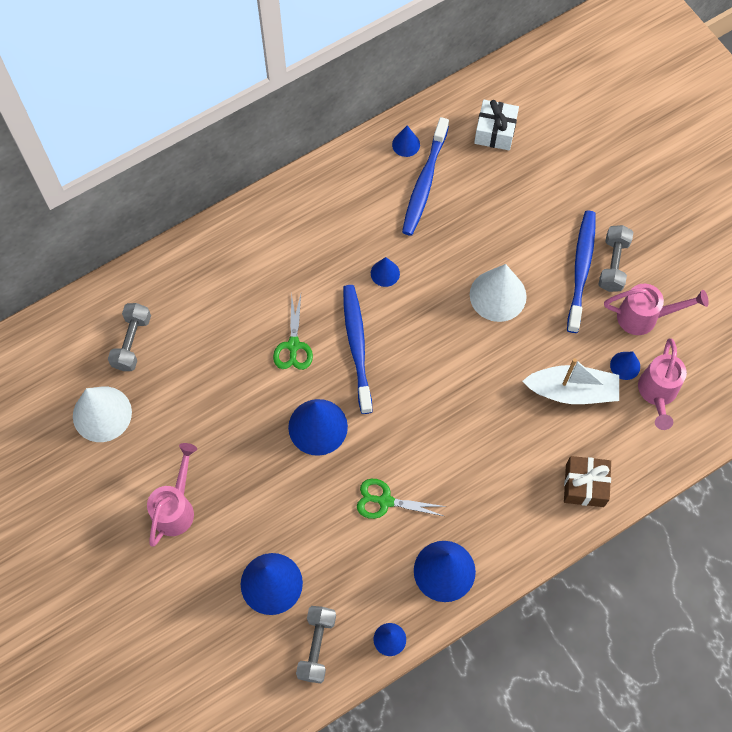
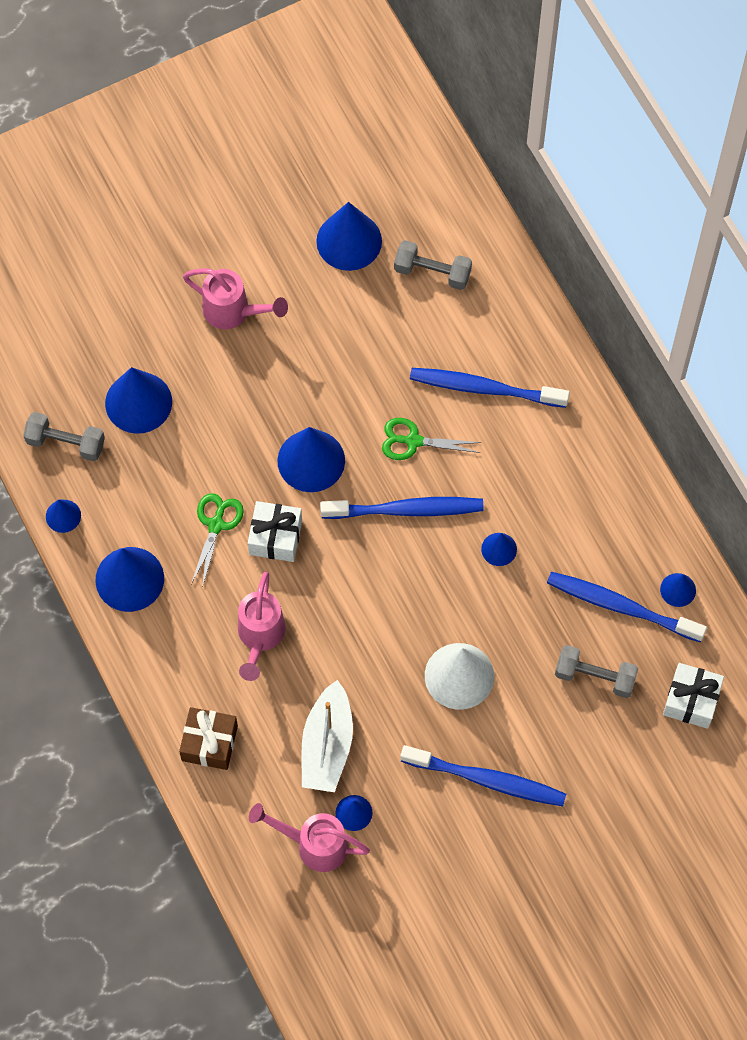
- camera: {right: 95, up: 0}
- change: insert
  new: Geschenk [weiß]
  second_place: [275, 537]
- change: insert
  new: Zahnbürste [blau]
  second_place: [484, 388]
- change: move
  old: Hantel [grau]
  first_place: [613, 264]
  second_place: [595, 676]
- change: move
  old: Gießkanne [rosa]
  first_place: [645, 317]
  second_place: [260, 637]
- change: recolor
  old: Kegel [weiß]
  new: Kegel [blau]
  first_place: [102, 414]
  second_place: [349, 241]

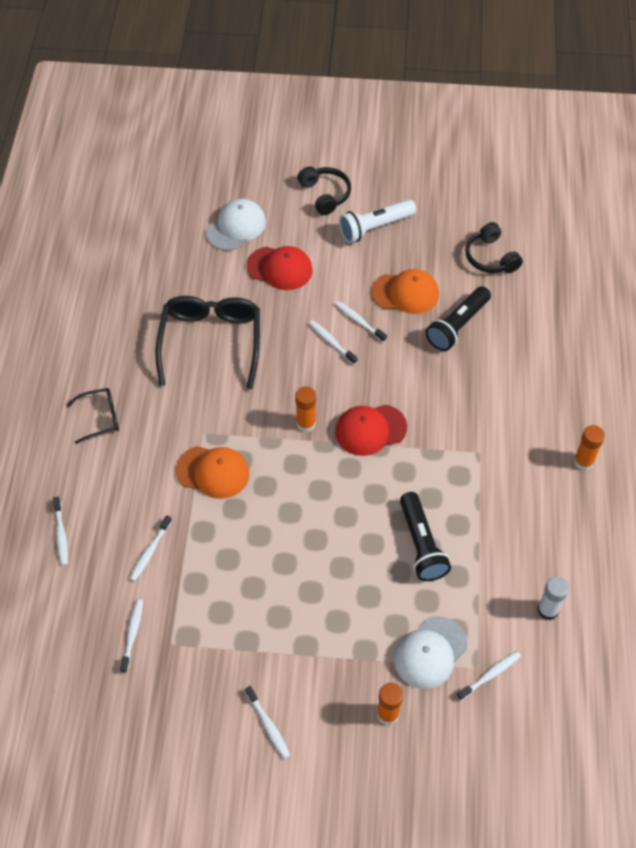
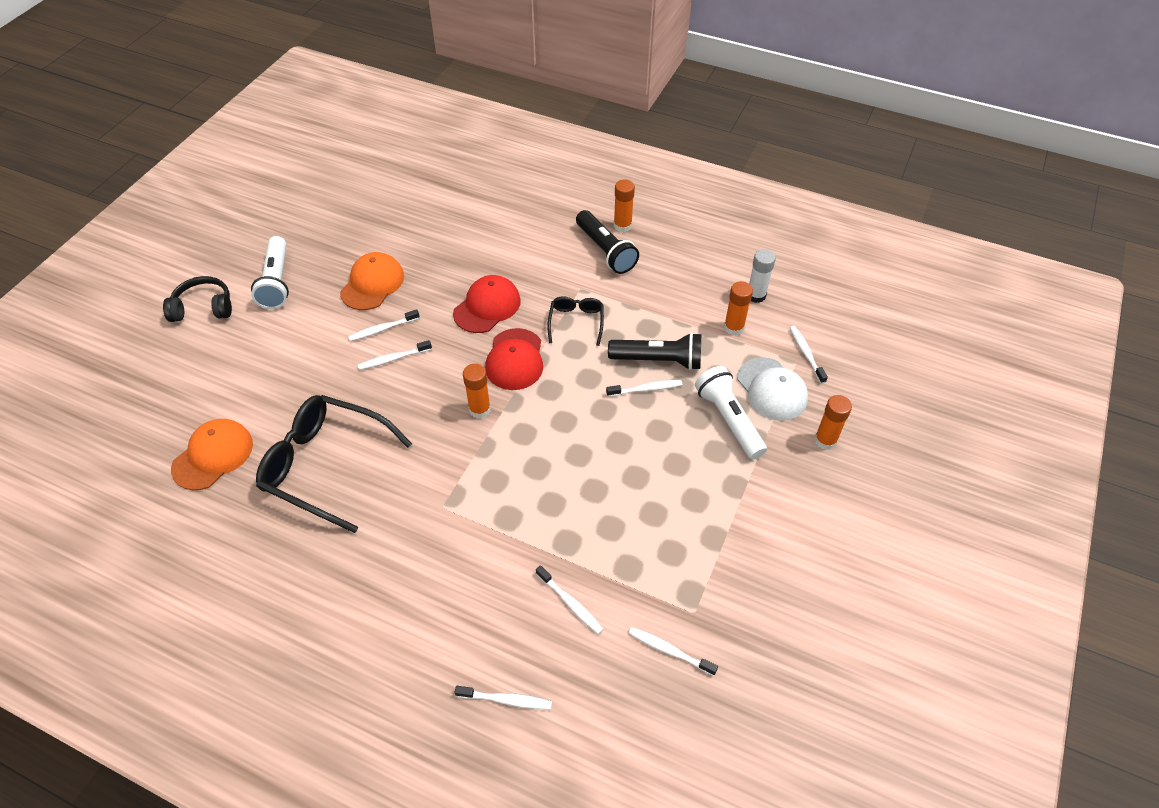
- camera: {right: -70, up: -5}
- change: delete
  old: Kappe [weiß]
  first_place: [236, 227]
- change: delete
  old: Kopfhörer [schwarz]
  first_place: [490, 257]
- change: insert
  new: Taschenlampe [weiß]
  second_place: [728, 419]
- change: insert
  new: Klebestift [orange]
  second_place: [733, 328]
- change: move
  old: Brille [schwarz]
  first_place: [100, 418]
  second_place: [576, 322]
- change: move
  old: Kappe [orange]
  first_place: [213, 472]
  second_place: [213, 456]
- change: move
  old: Zahnbürste [weiß]
  first_place: [268, 725]
  second_place: [646, 389]
- change: move
  old: Kappe [rot]
  first_place: [280, 268]
  second_place: [487, 307]
- change: move
  old: Taschenlampe [schwarz]
  first_place: [457, 326]
  second_place: [605, 251]

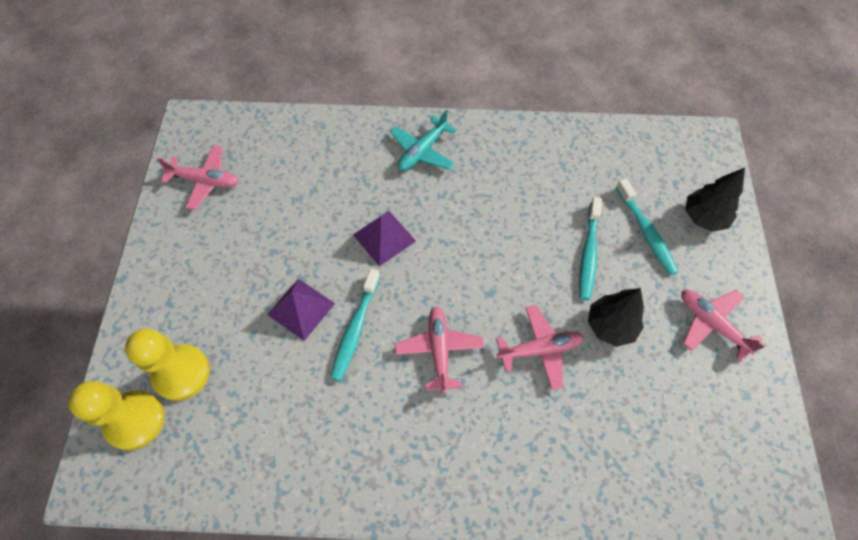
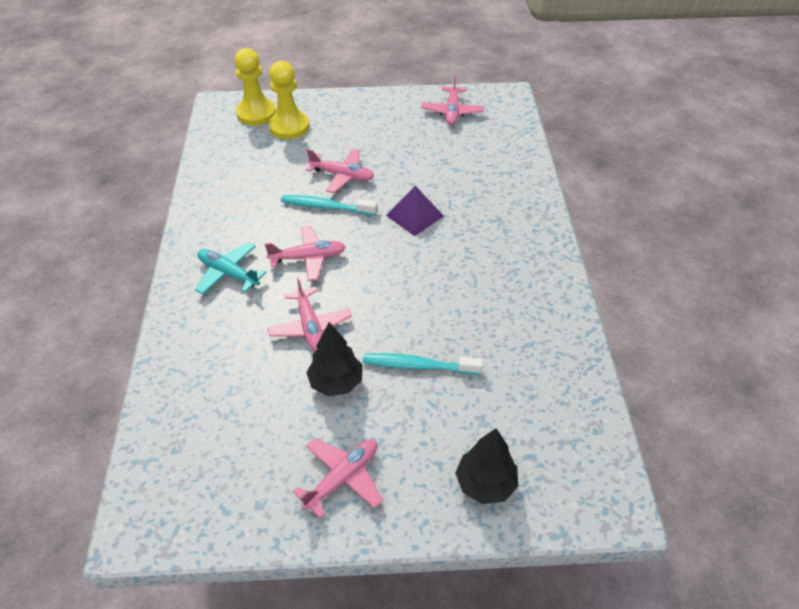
- camera: {right: 85, up: -15}
- change: delete
  old: Zahnbürste [türkis]
  first_place: [646, 232]
- change: move
  old: Flugzeug [türkis]
  first_place: [422, 151]
  second_place: [228, 273]
- change: replace
  old: Pyramide [lila]
  new: Flugzeug [rosa]
  first_place: [301, 309]
  second_place: [342, 176]

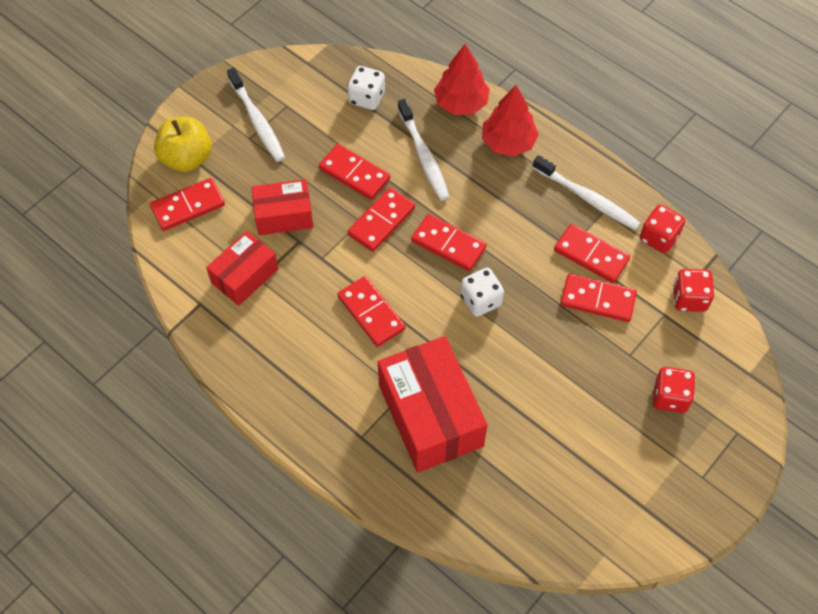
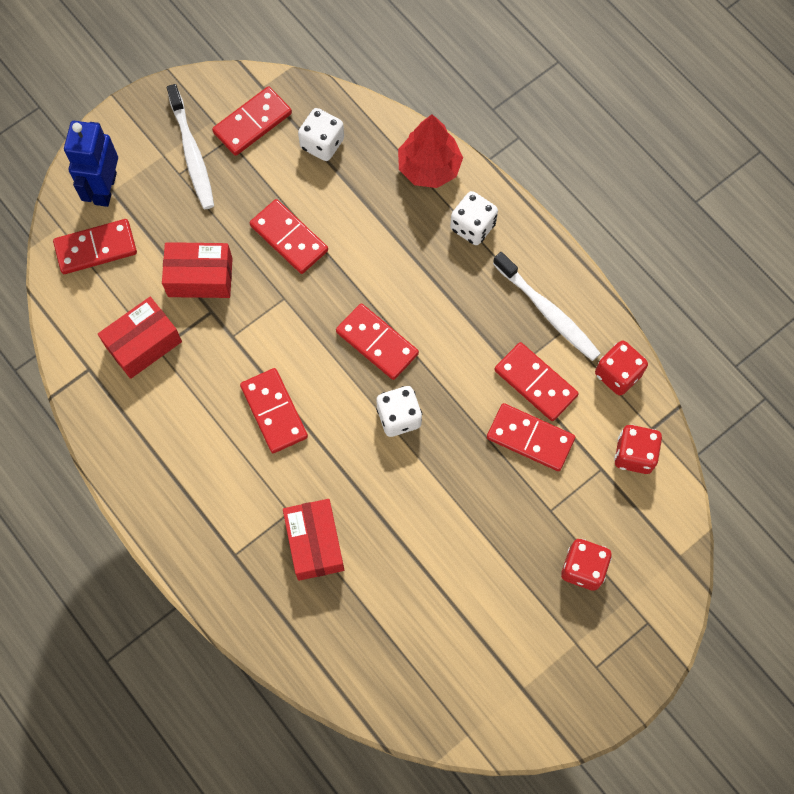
- camera: {right: 10, up: 10}
- change: delete
  old: Zahnbürste [weiß]
  first_place: [423, 156]
- change: move
  old: Dominostein [rot]
  first_place: [381, 221]
  second_place: [252, 123]
- change: replace
  old: Apfel [gelb]
  new: Roboter [blau]
  first_place: [187, 158]
  second_place: [105, 188]
- change: replace
  old: Baum [rot]
  new: Spielwürfel [weiß]
  first_place: [508, 142]
  second_place: [472, 226]
- change: resize
  old: Schachtel [rot]
  first_place: [430, 415]
  second_place: [315, 543]
  factor: 0.59

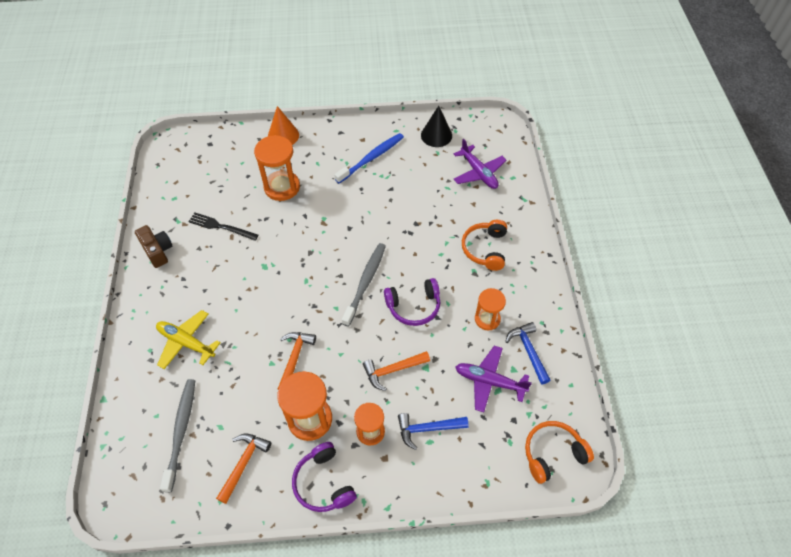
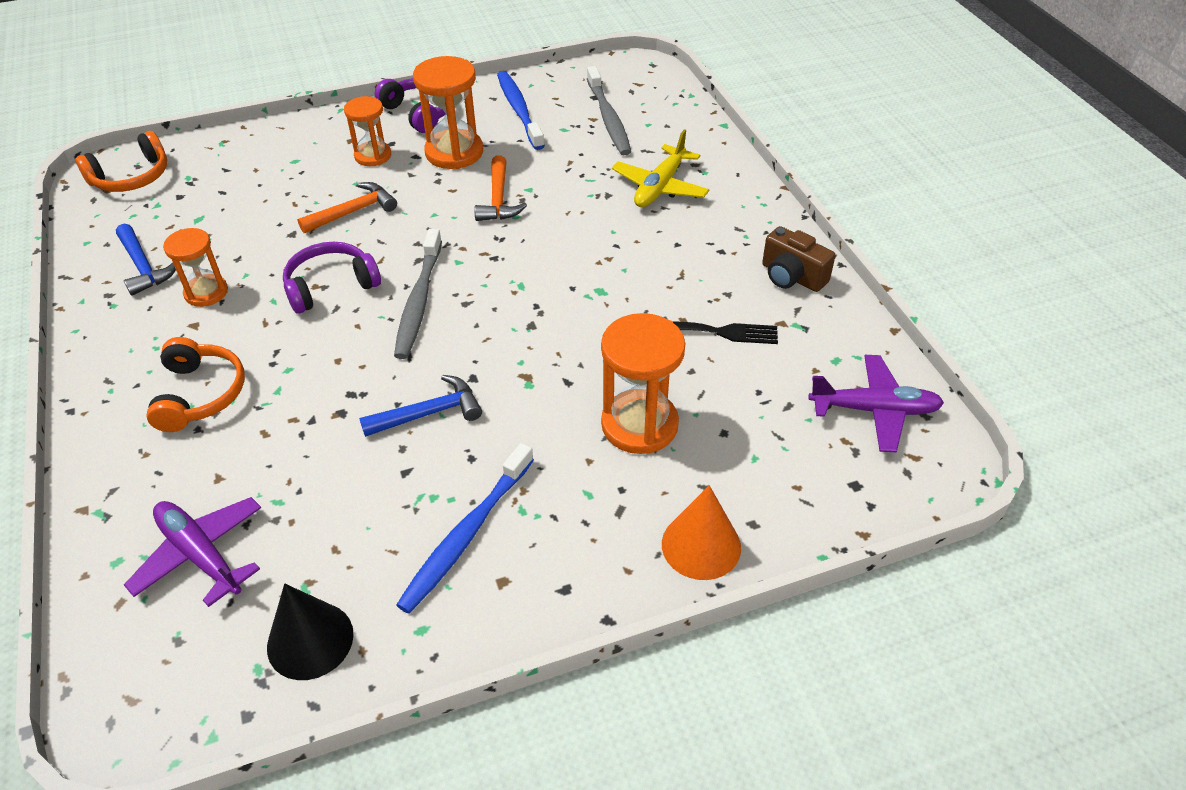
- camera: {right: 165, up: -10}
- change: move
  old: Hammer [blau]
  first_place: [427, 429]
  second_place: [429, 413]
- change: move
  old: Flugzeug [lila]
  first_place: [489, 381]
  second_place: [874, 410]
- change: replace
  old: Hammer [orange]
  new: Zahnbürste [blau]
  first_place: [243, 464]
  second_place: [519, 110]
- change: rotate
  old: Flugzeug [gelb]
  first_place: [186, 342]
  second_place: [660, 187]
  degrees: 105

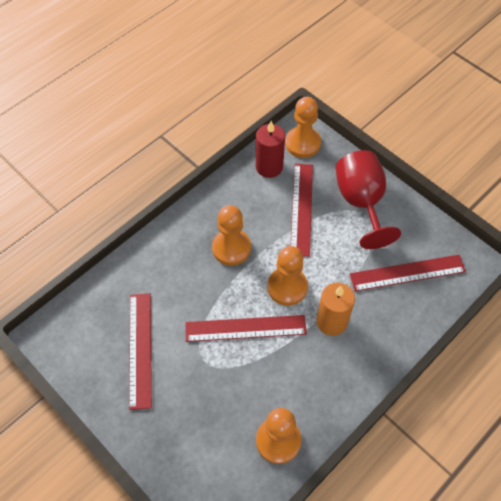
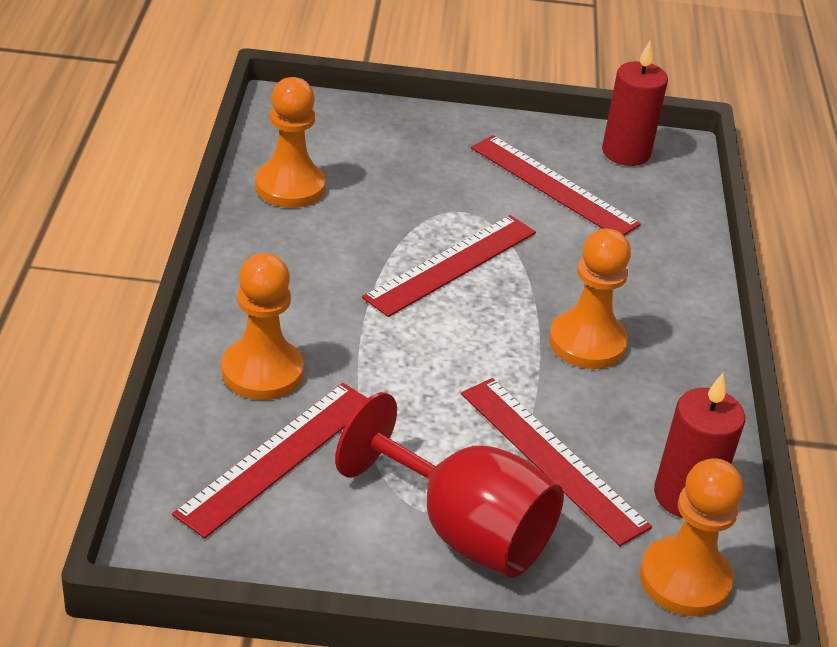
- camera: {right: 135, up: -20}
- change: delete
  old: Kerze [orange]
  first_place: [331, 321]
- change: insert
  new: Kerze [rot]
  second_place: [626, 152]
- change: move
  old: Bauer [orange]
  first_place: [287, 287]
  second_place: [262, 371]

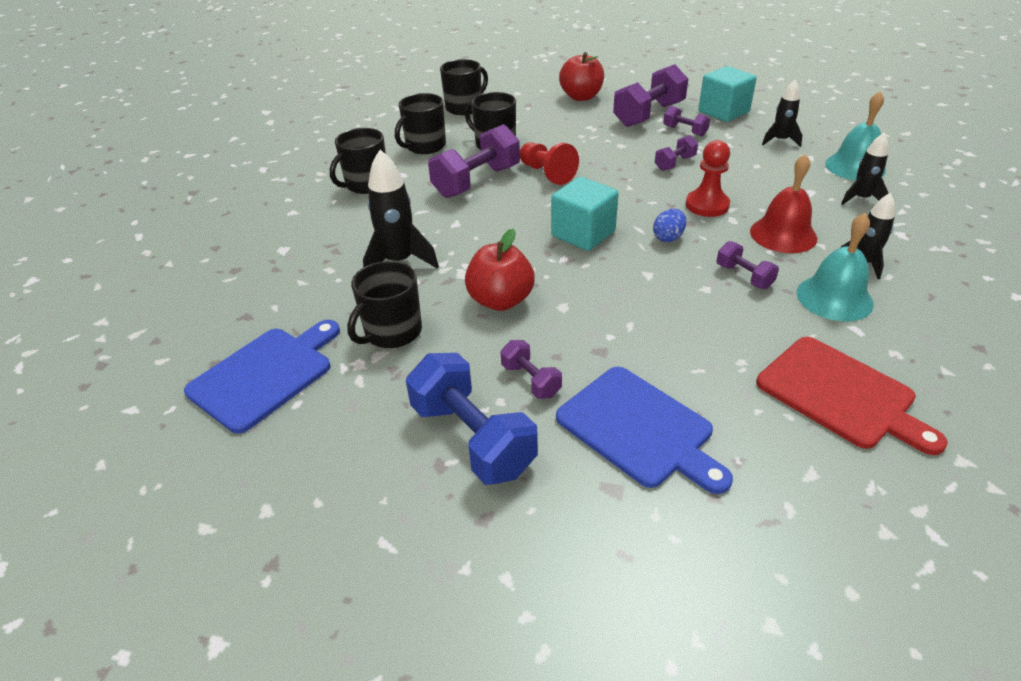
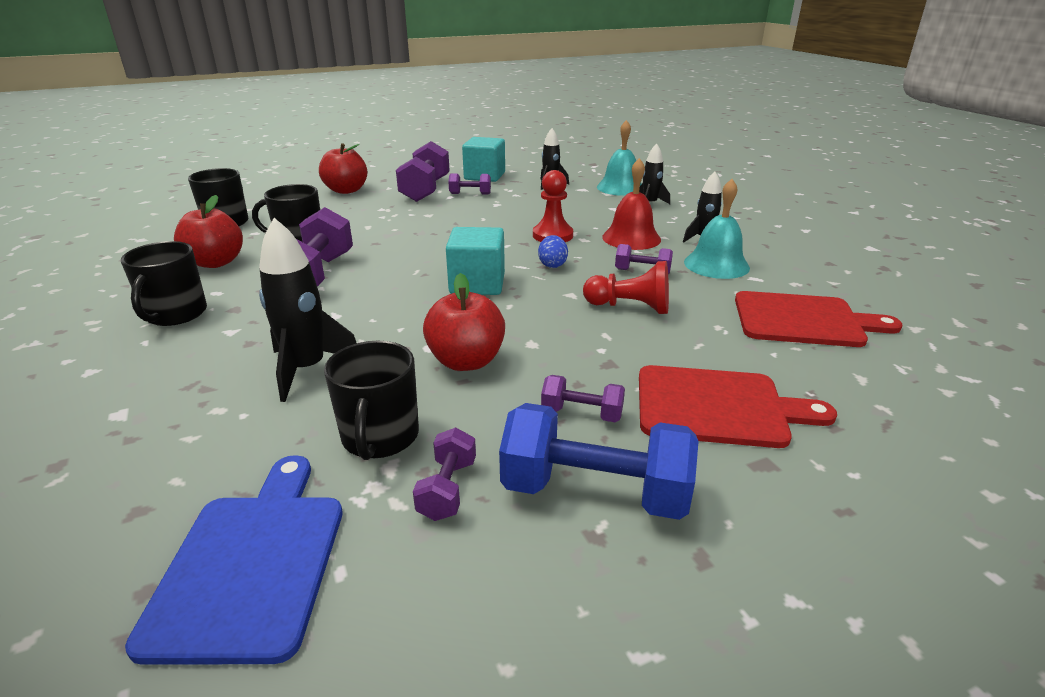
- camera: {right: -40, up: -10}
- change: move
  old: Bauer [rot]
  first_place: [547, 173]
  second_place: [630, 307]
- change: move
  old: Hantel [lila]
  first_place: [674, 163]
  second_place: [447, 489]
- change: replace
  old: Tasse [schwarz]
  new: Apfel [rot]
  first_place: [425, 146]
  second_place: [216, 262]
- change: recolor
  old: Schneidebrett [blau]
  new: Schneidebrett [rot]
  first_place: [639, 428]
  second_place: [717, 407]

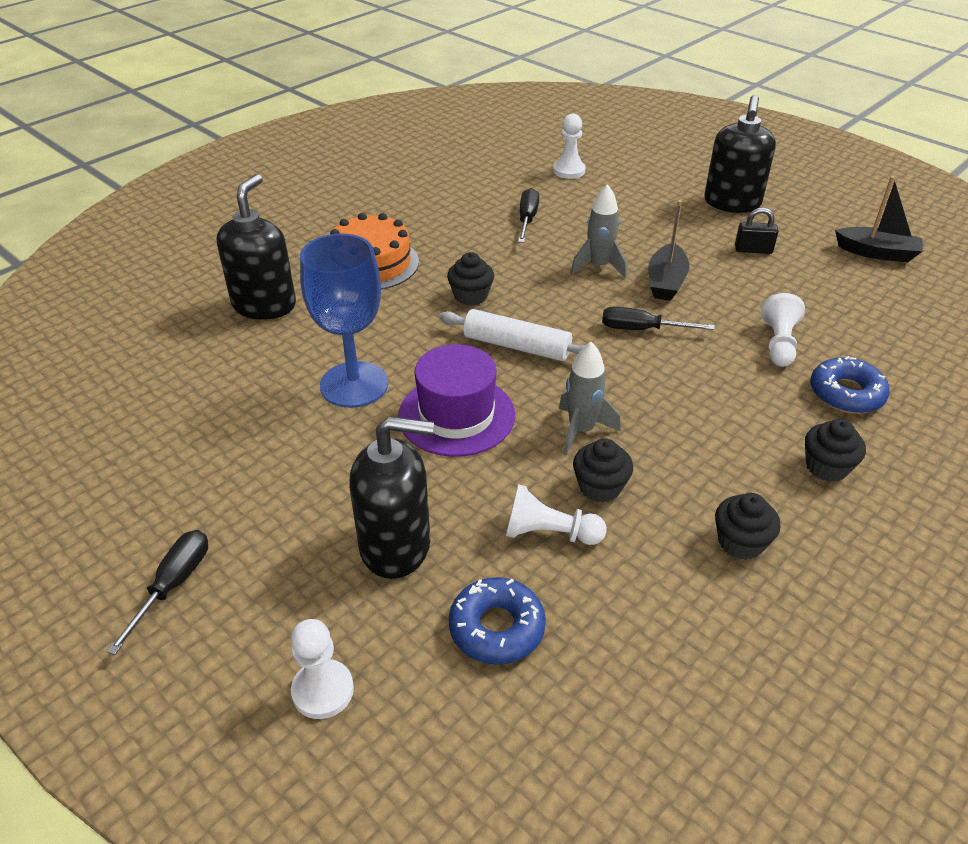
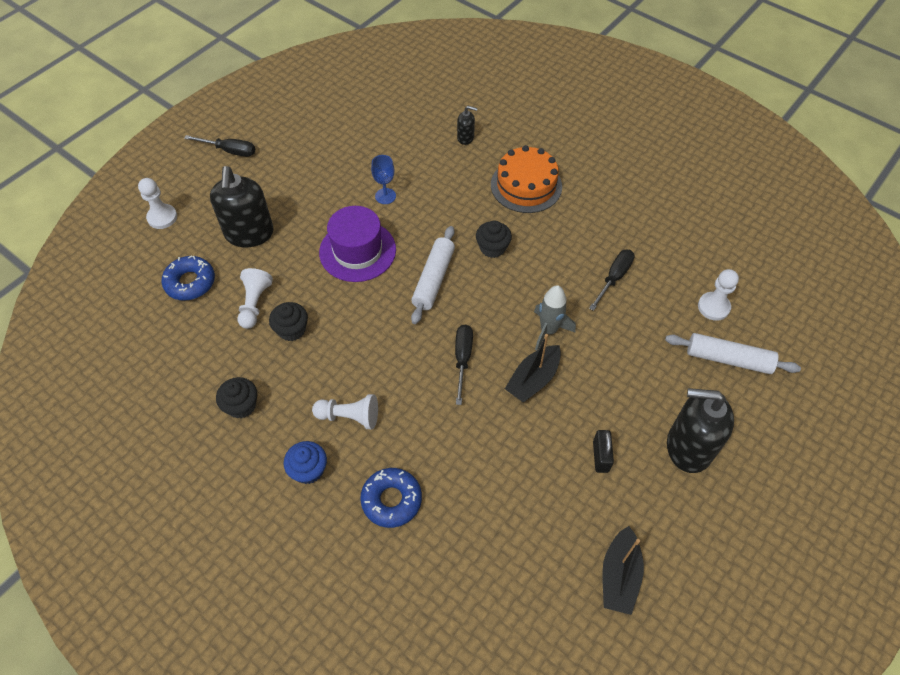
- camera: {right: 85, up: 15}
- change: delete
  old: Rakete [grau]
  first_place: [581, 430]
- change: insert
  new: Nudelholz [weiß]
  second_place: [728, 359]
- change: move
  old: Bauer [weiß]
  first_place: [778, 343]
  second_place: [349, 417]
- change: recolor
  old: Muffin [schwarz]
  new: Muffin [blau]
  first_place: [826, 467]
  second_place: [308, 470]
- change: rotate
  old: Schraubenzieher [schwarz]
  first_place: [527, 219]
  second_place: [614, 278]
  degrees: -60
- change: rotate
  old: Boot [schwarz]
  first_place: [666, 282]
  second_place: [533, 379]
  degrees: -60
- change: resize
  old: Seifenspender [schwarz]
  first_place: [264, 305]
  second_place: [465, 138]
  factor: 0.46
- change: resize
  old: Kelch [blau]
  first_place: [354, 384]
  second_place: [385, 196]
  factor: 0.47

